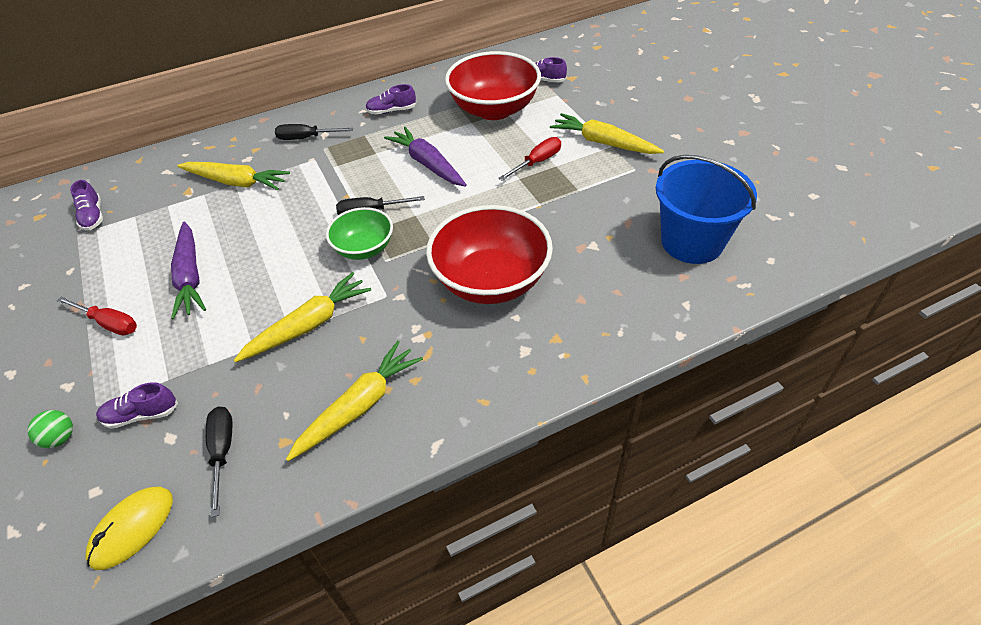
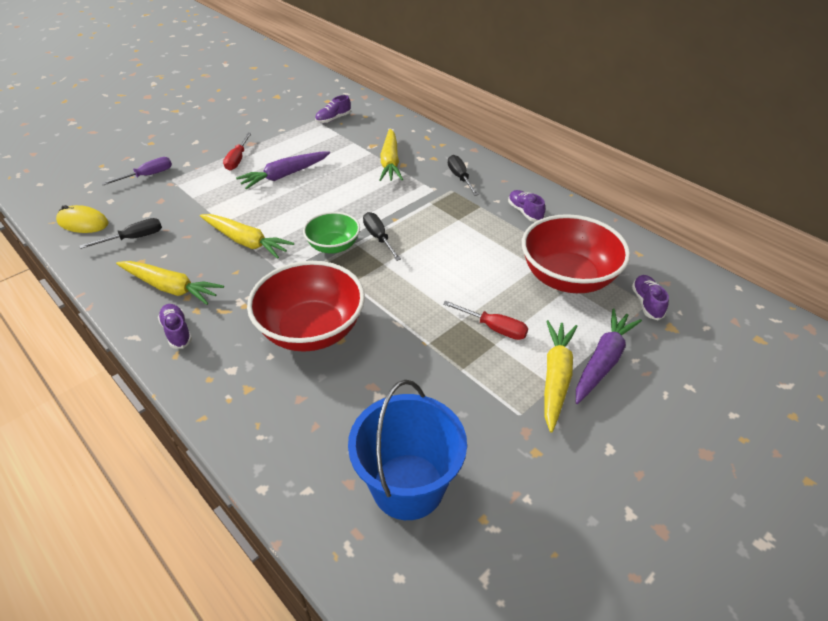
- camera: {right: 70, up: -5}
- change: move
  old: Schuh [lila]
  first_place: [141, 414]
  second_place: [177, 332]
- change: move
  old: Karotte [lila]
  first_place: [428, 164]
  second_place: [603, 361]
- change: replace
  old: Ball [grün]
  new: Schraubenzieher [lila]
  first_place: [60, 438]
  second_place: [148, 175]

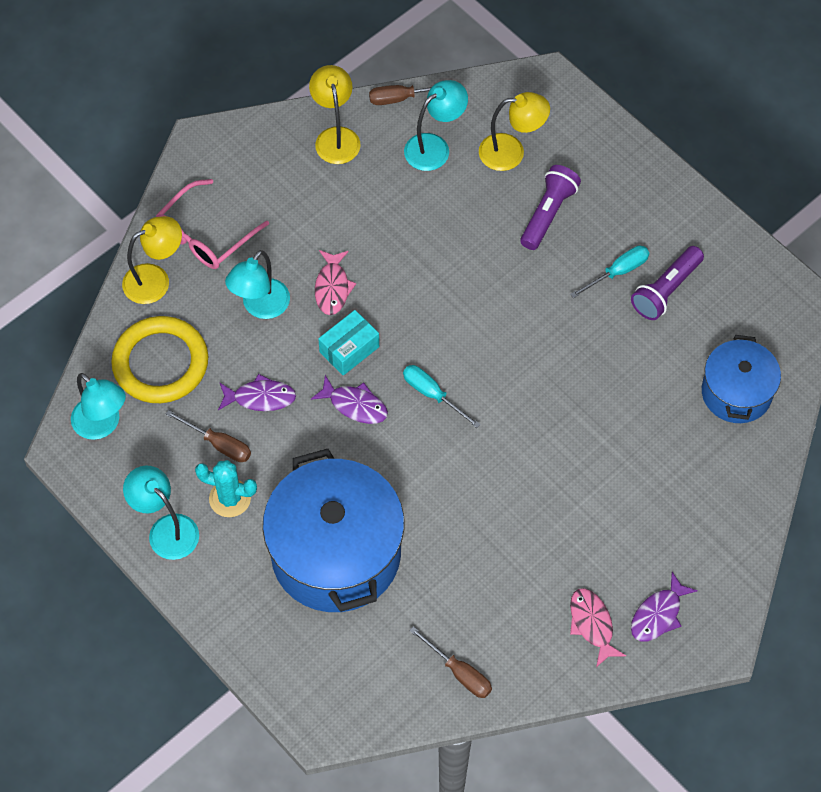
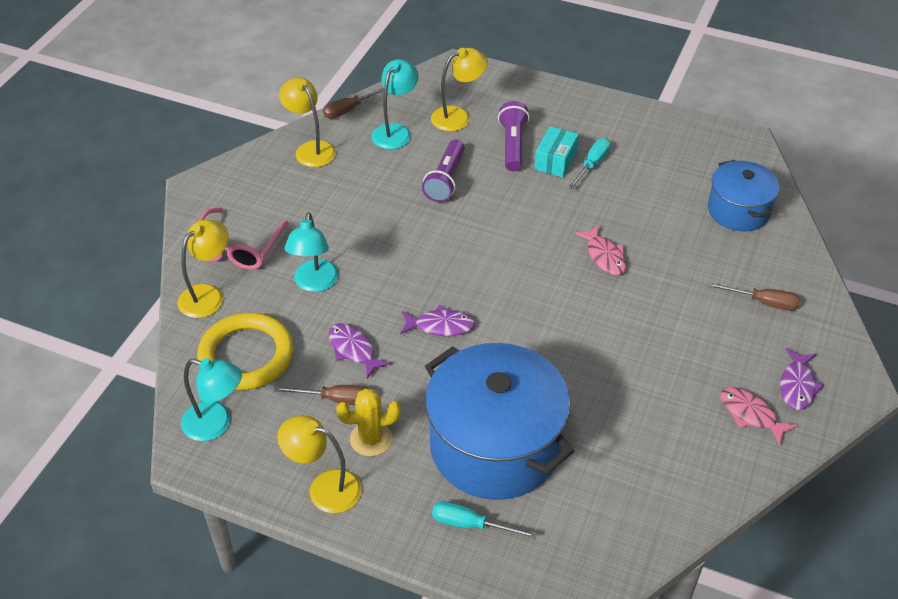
- camera: {right: -25, up: -15}
- change: move
  old: Fisch [rosa]
  first_place: [332, 288]
  second_place: [604, 256]
- change: move
  old: Schachtel [türkis]
  first_place: [349, 349]
  second_place: [555, 161]
- change: move
  old: Schraubenzieher [türkis]
  first_place: [432, 394]
  second_place: [470, 524]
- change: move
  old: Schraubenzieher [braun]
  first_place: [459, 672]
  second_place: [763, 302]
- change: move
  old: Taschenlampe [lila]
  first_place: [666, 290]
  second_place: [445, 180]
- change: recolor
  old: Lampe [türkis]
  new: Lampe [gelb]
  first_place: [166, 529]
  second_place: [324, 488]
- change: recolor
  old: Kaktus [türkis]
  new: Kaktus [gelb]
  first_place: [230, 498]
  second_place: [371, 439]
- change: rotate
  old: Fisch [lila]
  first_place: [260, 397]
  second_place: [353, 350]
  degrees: -105

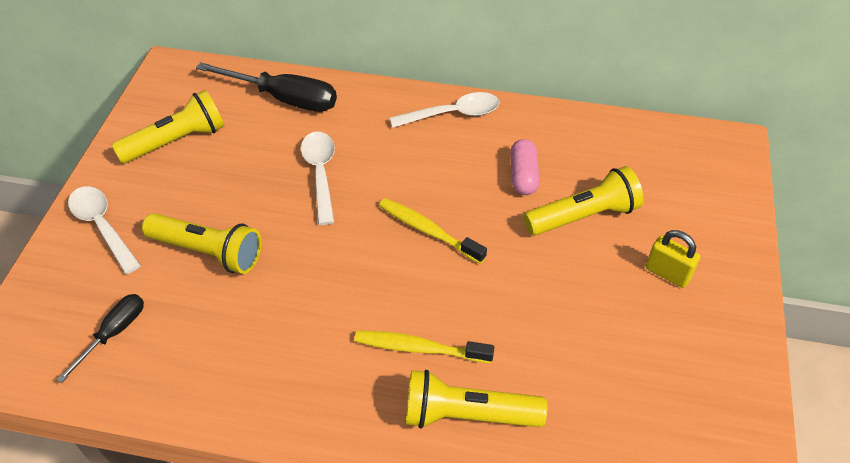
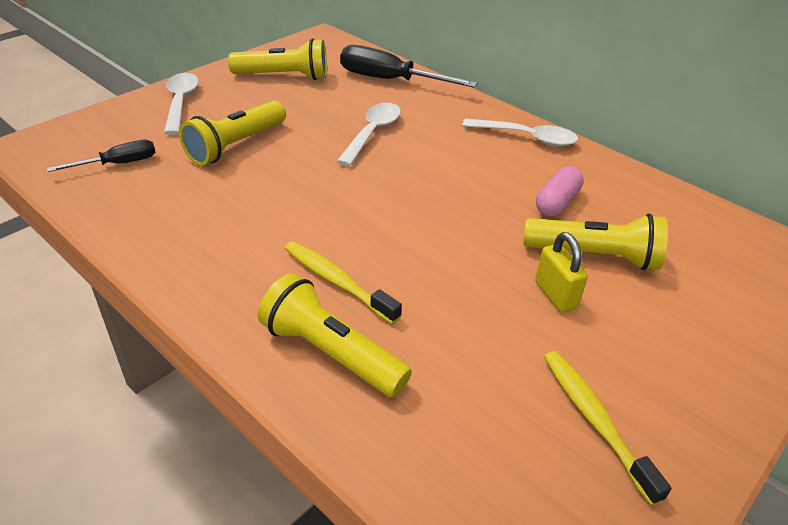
- camera: {right: 30, up: -10}
- change: move
  old: Zahnbürste [gelb]
  first_place: [428, 230]
  second_place: [594, 420]
- change: move
  old: Vorhängeschloss [gelb]
  first_place: [667, 273]
  second_place: [555, 295]
- change: rotate
  old: Taschenlampe [gelb]
  first_place: [208, 252]
  second_place: [236, 145]
  degrees: 75
- change: rotate
  old: Schraubenzieher [schwarz]
  first_place: [284, 98]
  second_place: [390, 80]
  degrees: 150

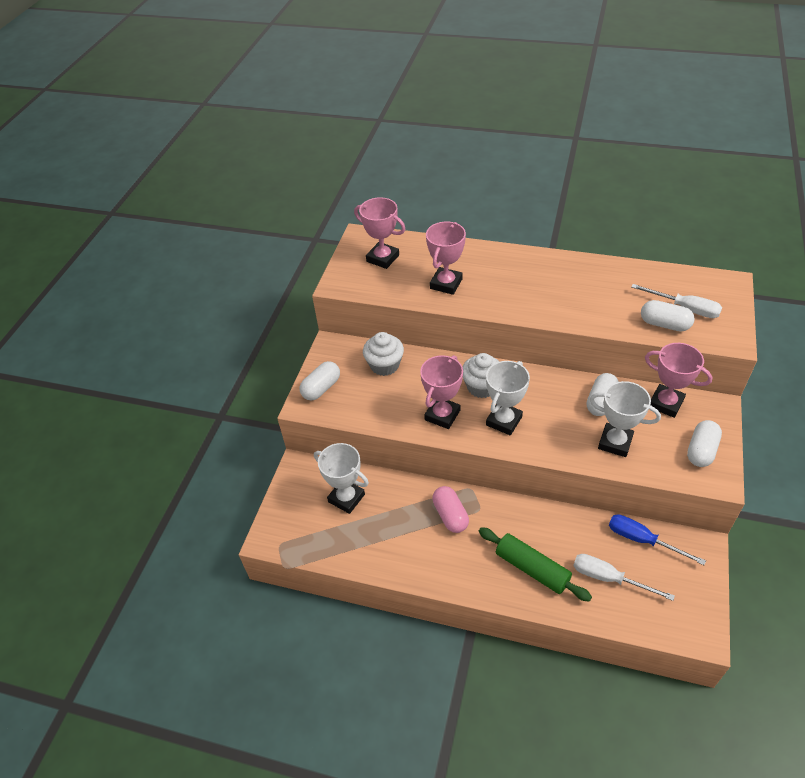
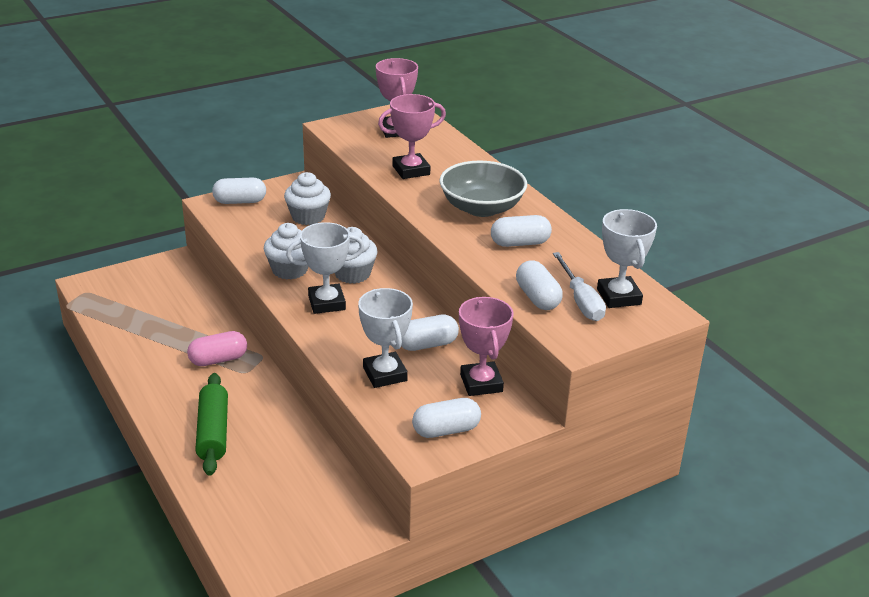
- camera: {right: 40, up: -15}
- change: delete
  old: Schraubenzieher [weiß]
  first_place: [609, 578]
- change: delete
  old: Schraubenzieher [blau]
  first_place: [642, 540]
- change: insert
  new: Schüssel [grau]
  second_place: [481, 208]
- change: insert
  new: Kapsel [weiß]
  second_place: [520, 243]
- change: move
  old: Pokal [weiß]
  first_place: [346, 498]
  second_place: [618, 297]
- change: replace
  old: Pokal [rosa]
  new: Muffin [weiß]
  first_place: [442, 415]
  second_place: [289, 270]
- change: rotate
  old: Kapsel [rosa]
  first_place: [450, 515]
  second_place: [218, 360]
  degrees: 45

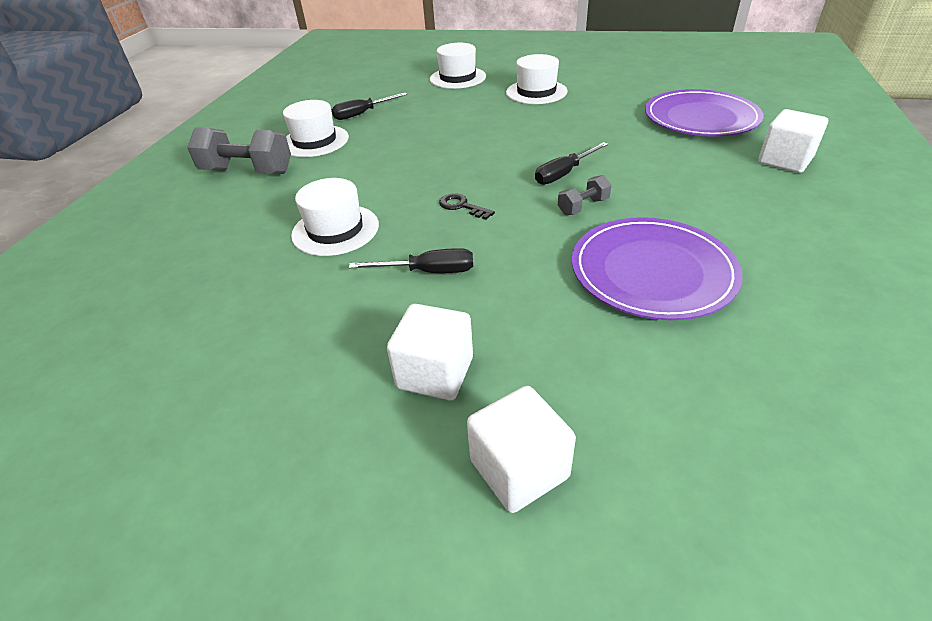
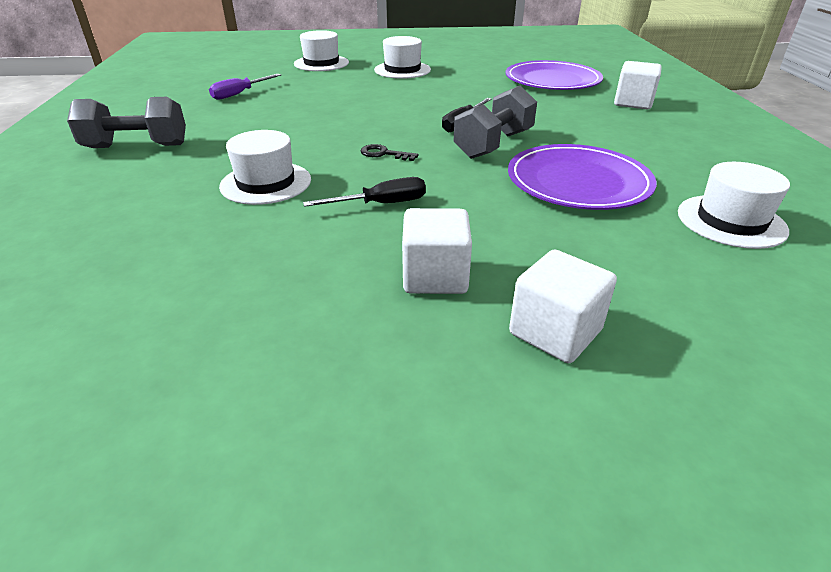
- camera: {right: -20, up: -5}
- change: move
  old: Hut [weiß]
  first_place: [314, 141]
  second_place: [731, 221]
- change: recolor
  old: Schraubenzieher [schwarz]
  new: Schraubenzieher [lila]
  first_place: [362, 114]
  second_place: [239, 94]
- change: resize
  old: Hantel [grau]
  first_place: [583, 207]
  second_place: [494, 144]
  factor: 1.96

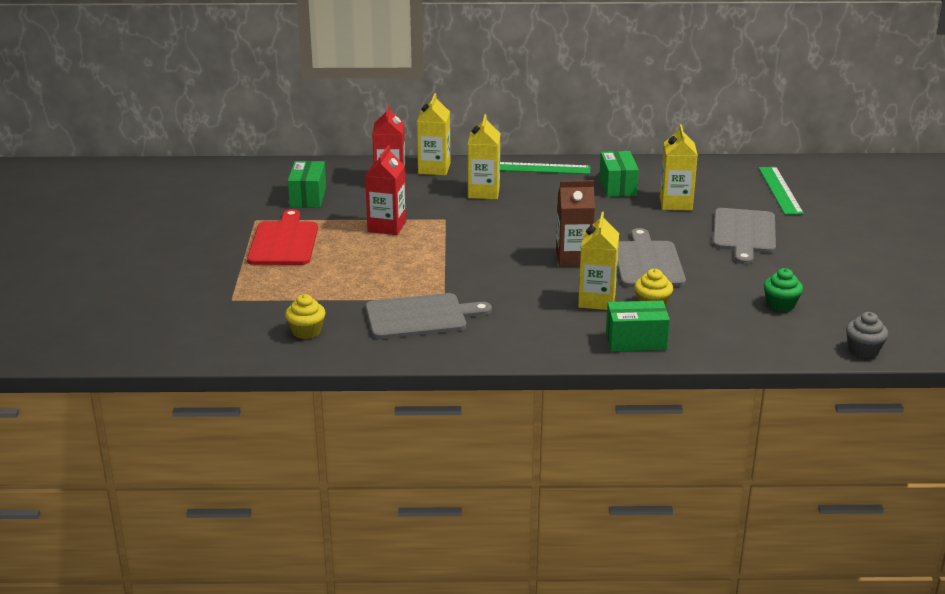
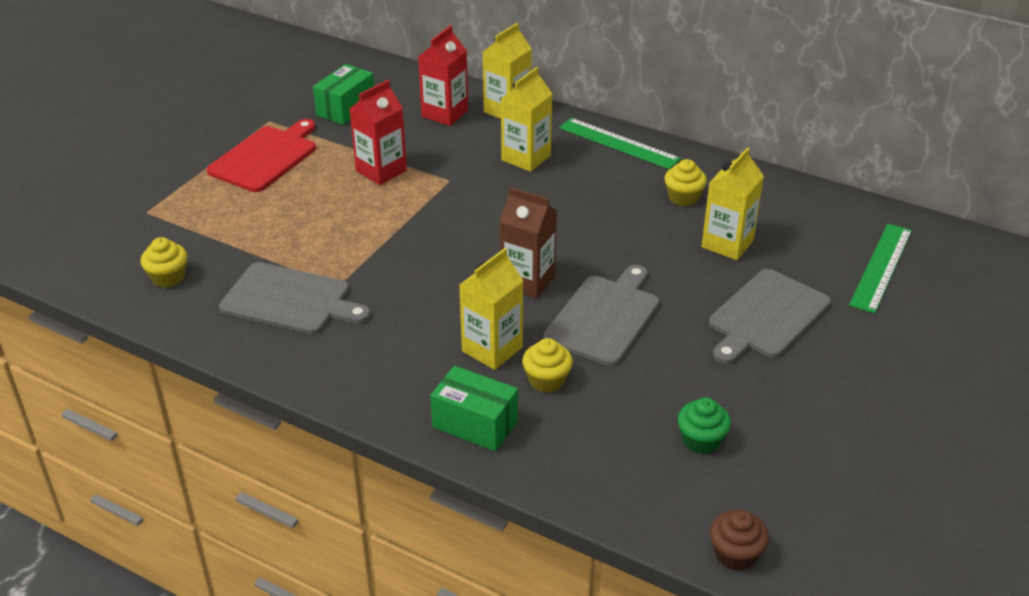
- camera: {right: 30, up: 10}
- change: replace
  old: Schachtel [grün]
  new: Muffin [gelb]
  first_place: [618, 186]
  second_place: [683, 197]
- change: recolor
  old: Muffin [grau]
  new: Muffin [braun]
  first_place: [863, 350]
  second_place: [735, 554]

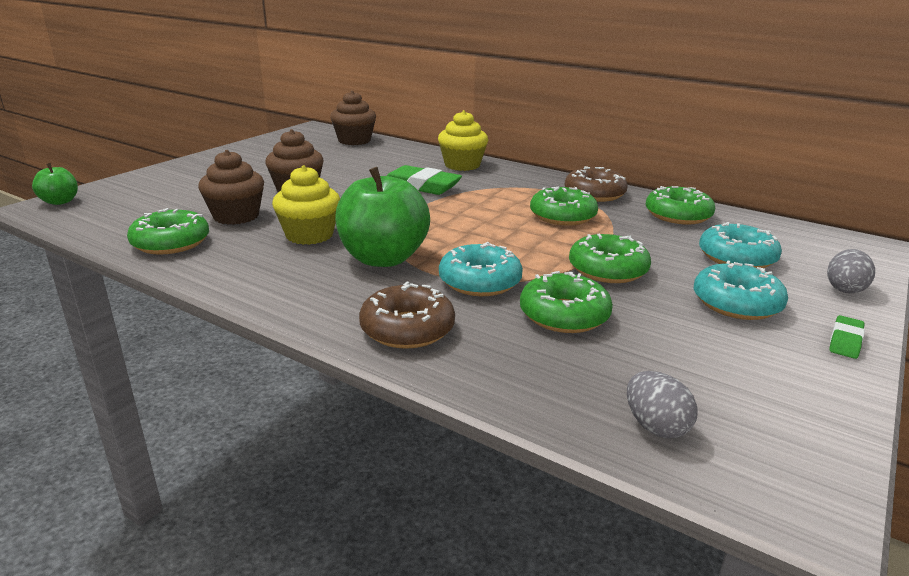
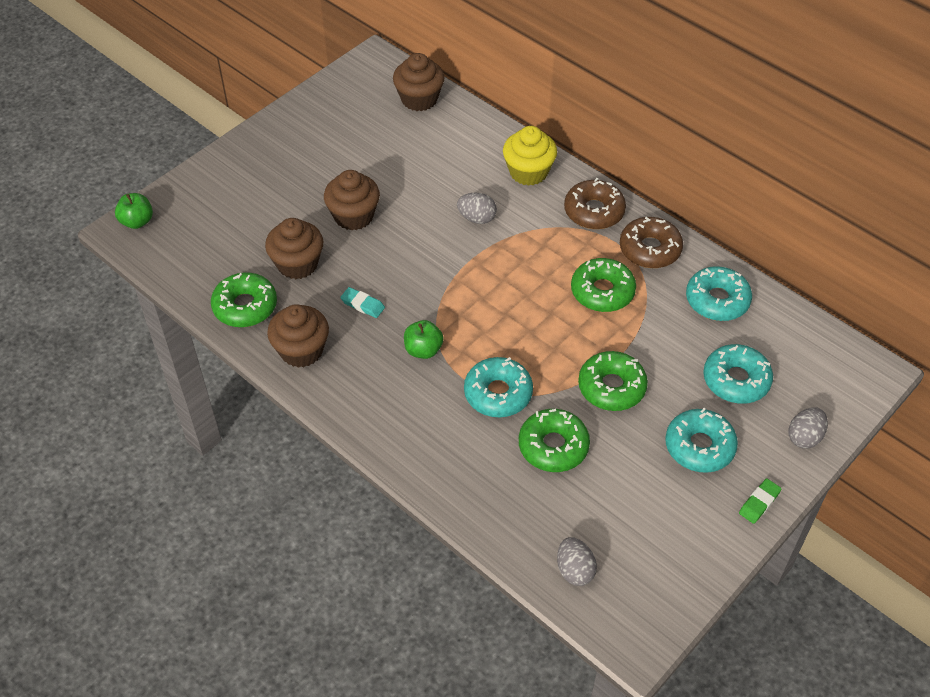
- camera: {right: 10, up: 25}
- change: insert
  new: Muffin [braun]
  second_place: [301, 350]
- change: move
  old: Donut [braun]
  first_place: [407, 329]
  second_place: [594, 211]
- change: replace
  old: Muffin [gelb]
  new: Radiergummi [türkis]
  first_place: [309, 235]
  second_place: [363, 305]
- change: replace
  old: Radiergummi [grün]
  new: Ei [grau]
  first_place: [421, 186]
  second_place: [477, 218]
- change: recolor
  old: Donut [grün]
  new: Donut [türkis]
  first_place: [678, 215]
  second_place: [717, 300]
- change: resize
  old: Apfel [grün]
  first_place: [383, 258]
  second_place: [423, 350]
  factor: 0.5

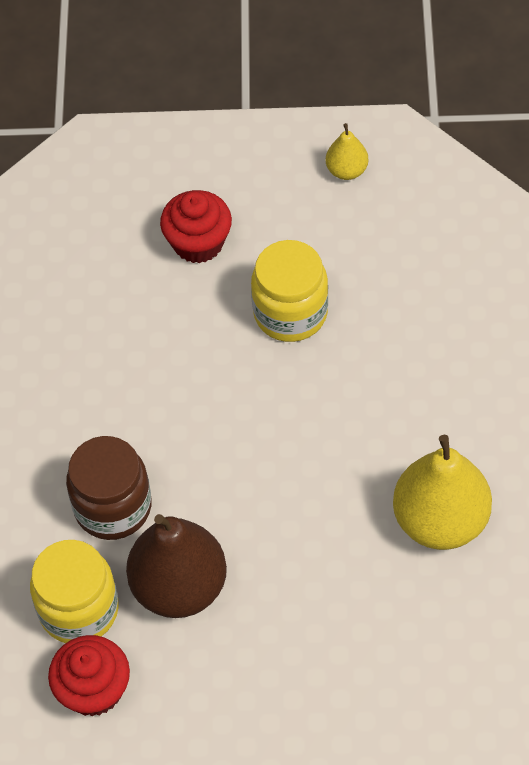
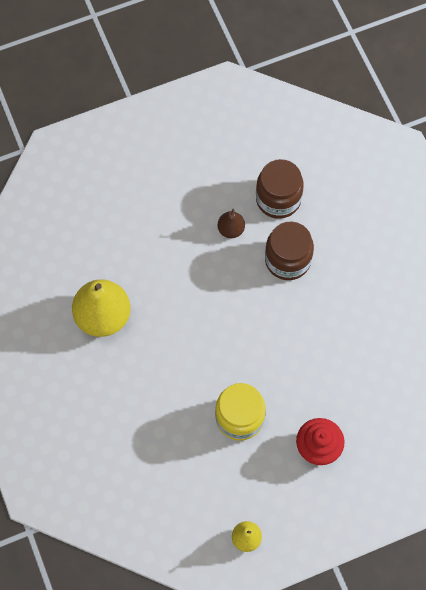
- camera: {right: 155, up: 10}
- change: delete
  old: Muffin [rot]
  first_place: [93, 689]
- change: recolor
  old: Einmachglas [gelb]
  new: Einmachglas [braun]
  first_place: [79, 609]
  second_place: [278, 199]
- change: resize
  old: Birne [braun]
  first_place: [179, 586]
  second_place: [231, 229]
  factor: 0.49

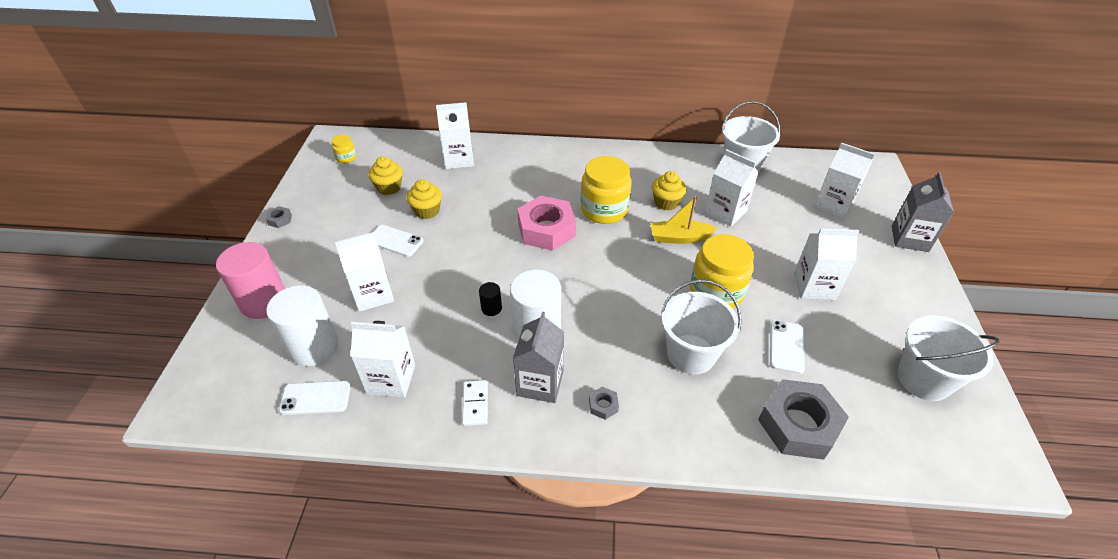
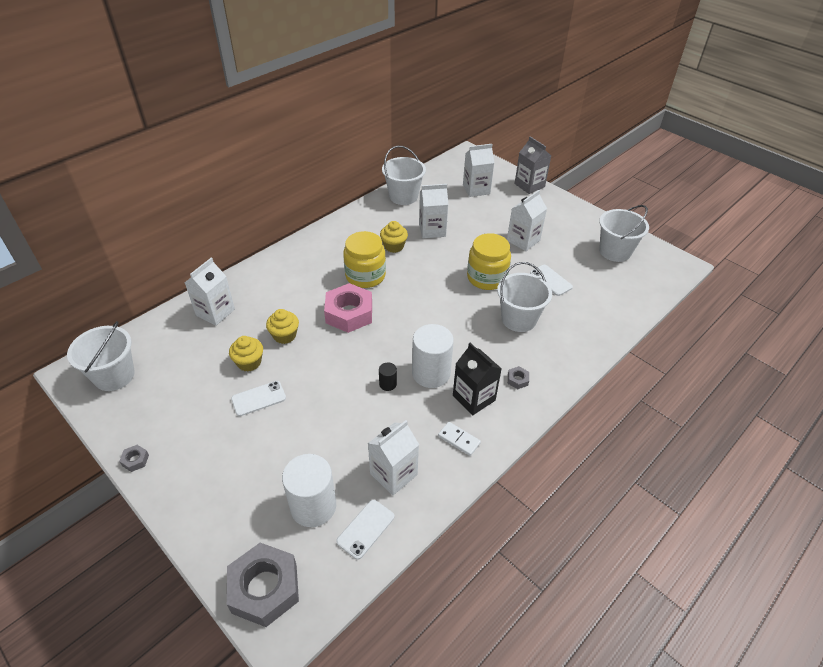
- camera: {right: -50, up: 0}
- change: delete
  old: Vollzylinder [rosa]
  first_place: [264, 302]
- change: delete
  old: Getränkekarton [weiß]
  first_place: [373, 294]
- change: delete
  old: Boot [gelb]
  first_place: [679, 238]
- change: move
  old: Muffin [gelb]
  first_place: [389, 187]
  second_place: [284, 335]
- change: move
  old: Sechskantmutter [grau]
  first_place: [798, 425]
  second_place: [264, 588]
- change: replace
  old: Einmachglas [gelb]
  new: Eimer [weiß]
  first_place: [346, 157]
  second_place: [114, 376]
- change: recolor
  old: Getränkekarton [grau]
  new: Getränkekarton [schwarz]
  first_place: [540, 383]
  second_place: [474, 398]

